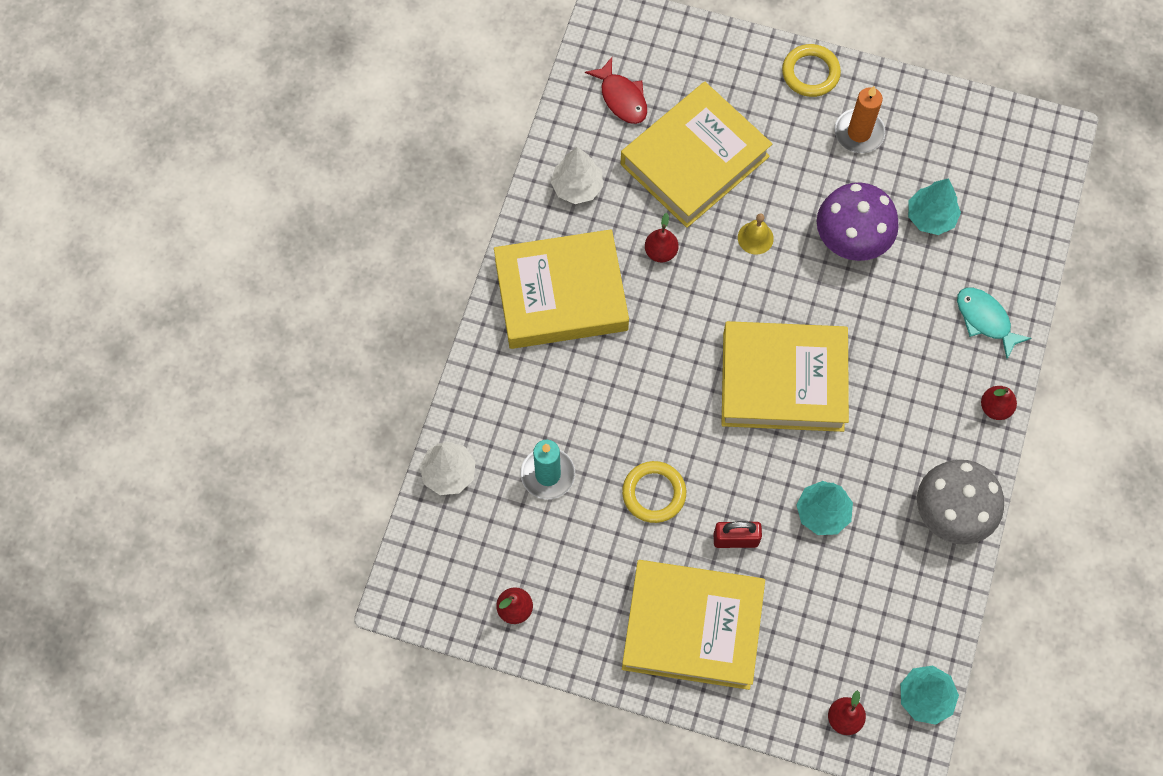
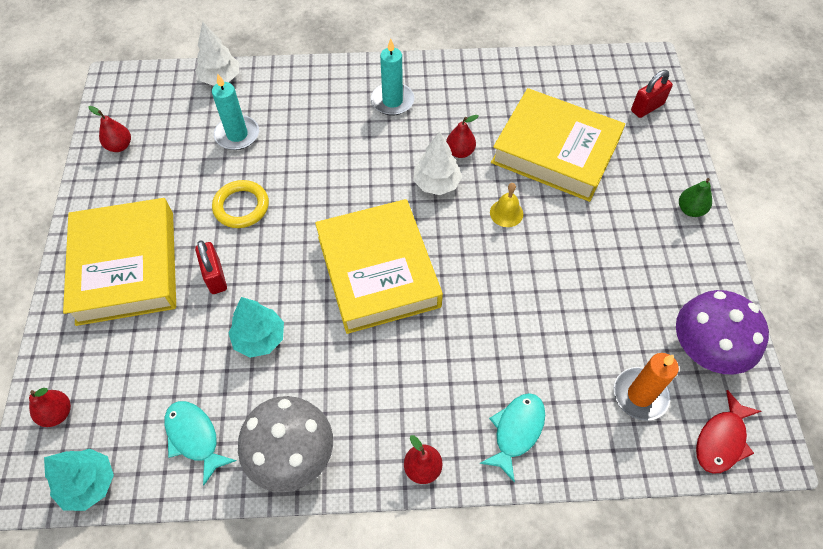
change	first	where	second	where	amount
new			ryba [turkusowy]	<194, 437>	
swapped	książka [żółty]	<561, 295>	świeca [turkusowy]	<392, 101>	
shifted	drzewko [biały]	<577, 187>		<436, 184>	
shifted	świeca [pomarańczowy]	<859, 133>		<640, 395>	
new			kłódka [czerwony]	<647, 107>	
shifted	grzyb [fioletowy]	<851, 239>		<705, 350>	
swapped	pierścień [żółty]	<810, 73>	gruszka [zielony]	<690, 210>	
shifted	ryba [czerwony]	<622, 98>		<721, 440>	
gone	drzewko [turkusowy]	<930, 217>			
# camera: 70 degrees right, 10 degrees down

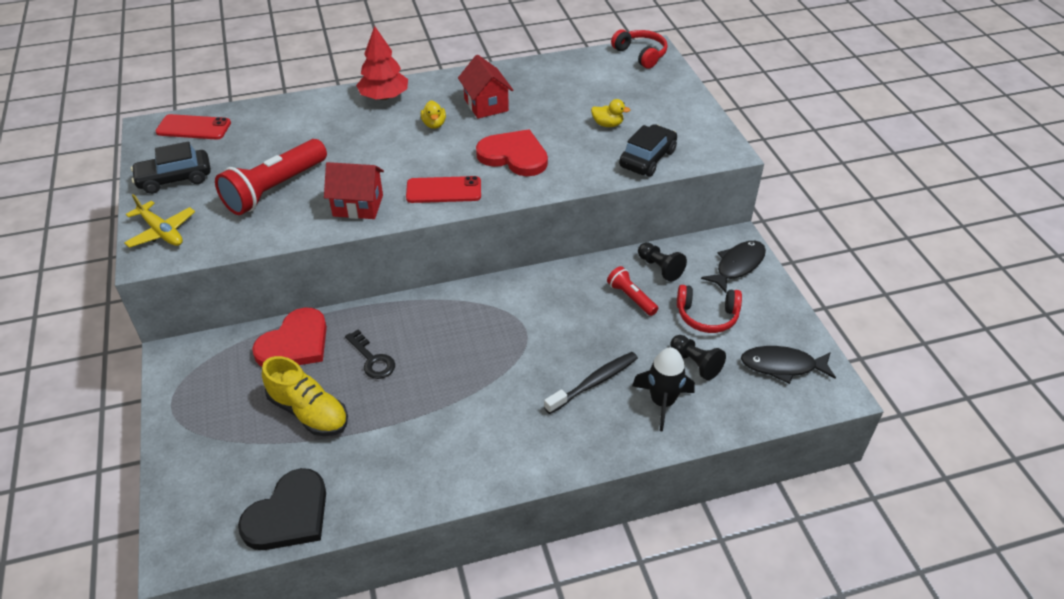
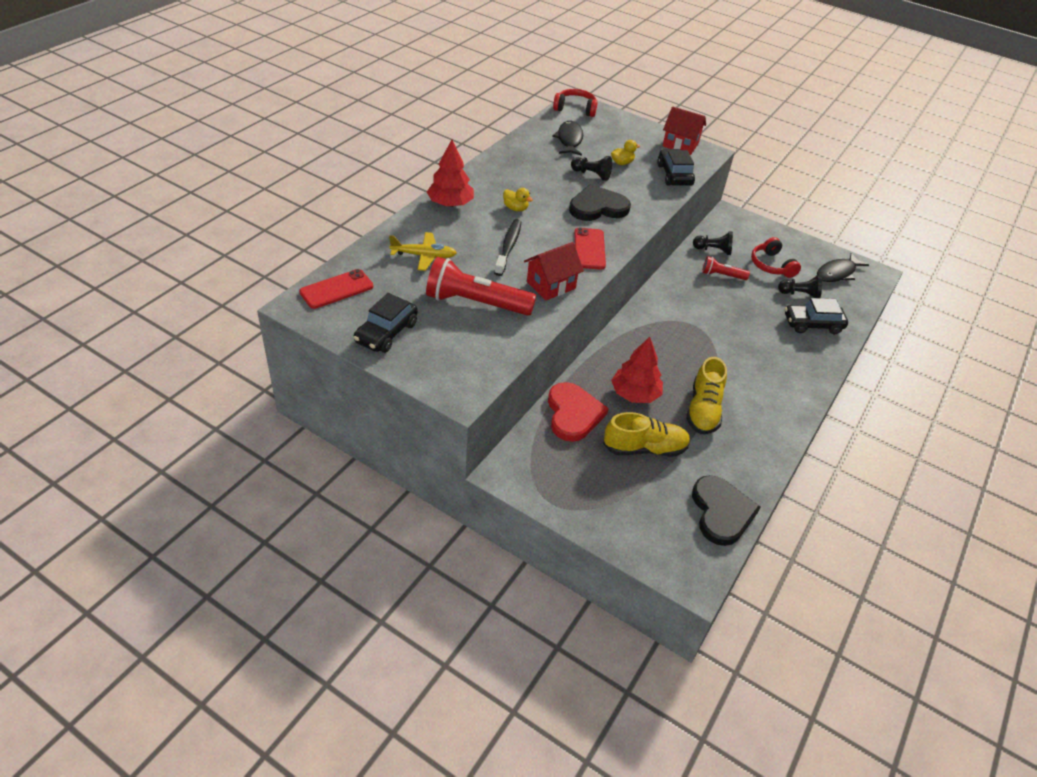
change	first	where	second	where	amount
shifted	samolot [żółty]	<162, 232>		<424, 256>	
rotated	latarka [czerwony]	<274, 189>		<475, 303>	105 degrees clockwise
shifted	szczoteczka do zębów [czarny]	<594, 382>		<508, 247>	
shifted	ryba [czarny]	<737, 266>		<569, 140>	
repainted	serce [czerwony]	<514, 156>	serce [czarny]	<598, 207>	
new			pionek [czarny]	<591, 174>	
rotated	telefon [czerwony]	<444, 190>		<589, 249>	45 degrees counterclockwise
swapped	klucz [czarny]	<372, 359>	drzewko [czerwony]	<635, 394>	
shifted	domek [czerwony]	<486, 105>		<680, 145>	
new			but [żółty]	<703, 410>	
rotated	słuchawki [czerwony]	<707, 316>		<771, 265>	105 degrees clockwise
swapped	rakieta [czarny]	<662, 402>	samochód [czarny]	<812, 324>	
# camera: 45 degrees left, 0 degrees up

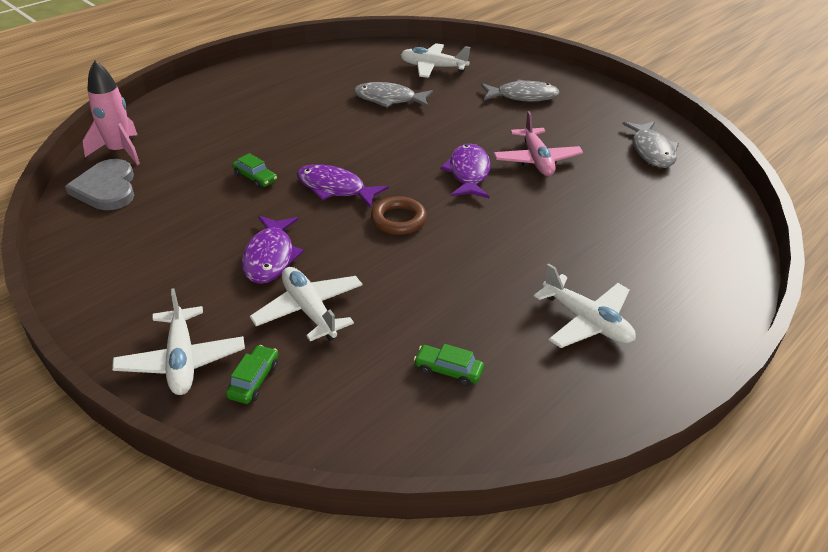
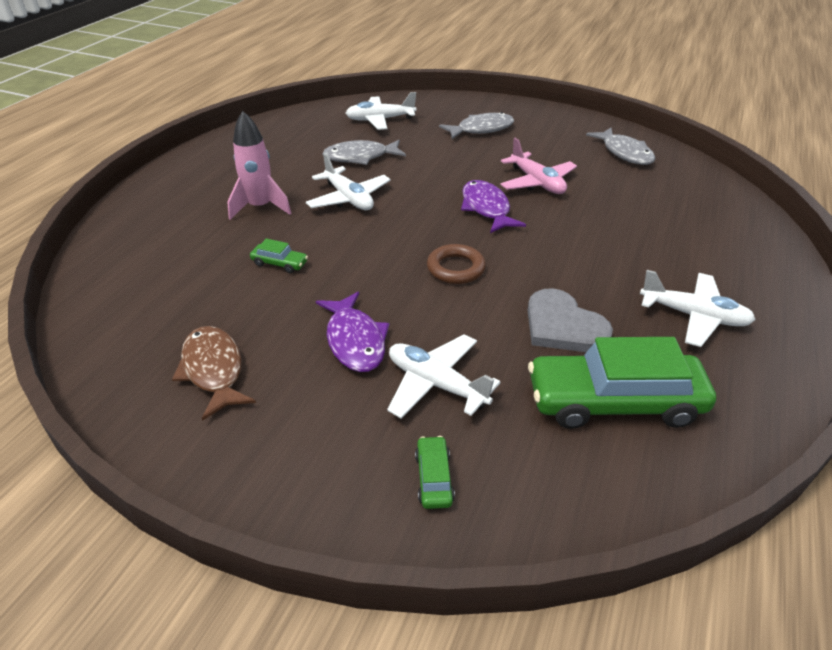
change	first	where	second	where	amount
new			ryba [brązowy]	<214, 370>	
shifted	rakieta [różowy]	<120, 151>		<260, 207>	
shifted	samolot [biały]	<182, 360>		<348, 198>	
shifted	serce [szary]	<106, 188>		<563, 326>	
scaled	samochód [zielony]	<448, 370>		<614, 401>	x2.39
gone	ryba [fioletowy]	<335, 188>			
# camera: 20 degrees left, 0 degrees up

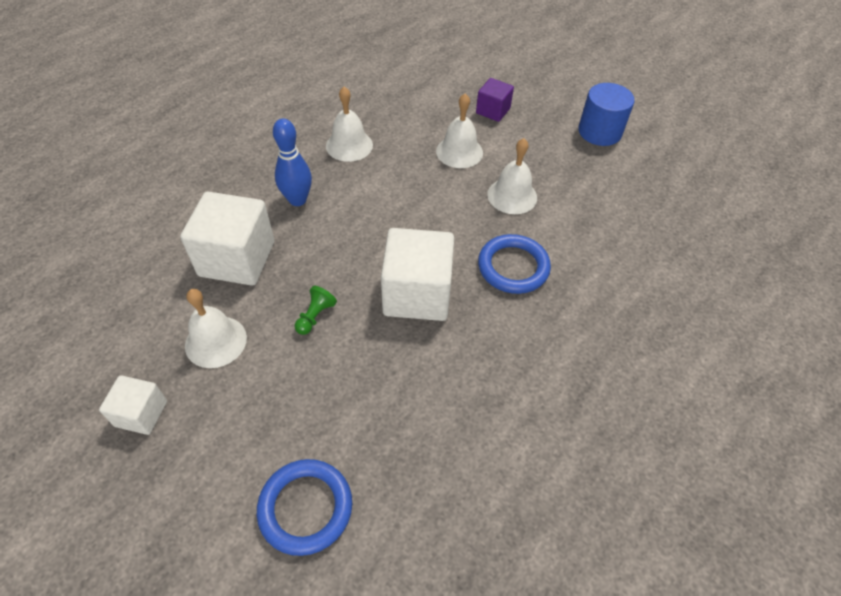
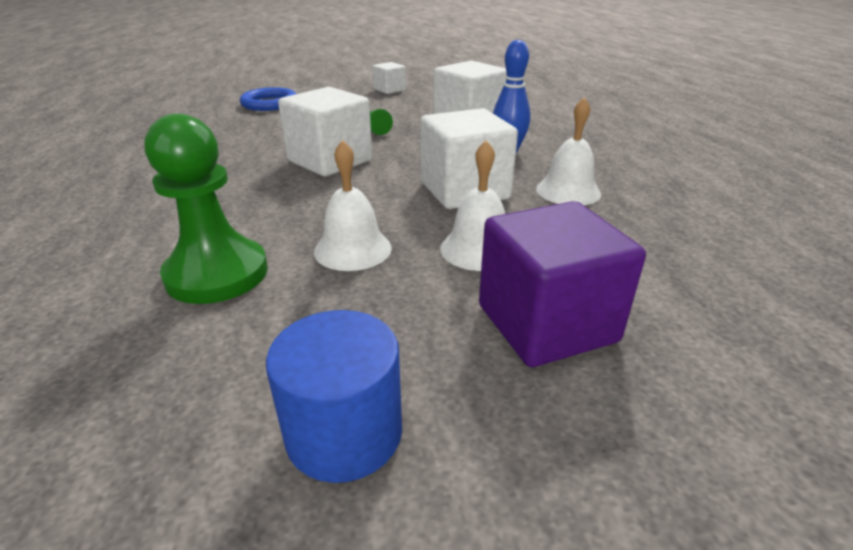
change	first	where	second	where	amount
new			pionek [zielony]	<217, 274>	
new			sześcian [biały]	<464, 191>	
scaled	sześcian [fioletowy]	<493, 111>		<546, 323>	x1.84
gone	dzwonek [biały]	<216, 341>			
gone	pierścień [niebieski]	<513, 267>			
# camera: 130 degrees right, 20 degrees down

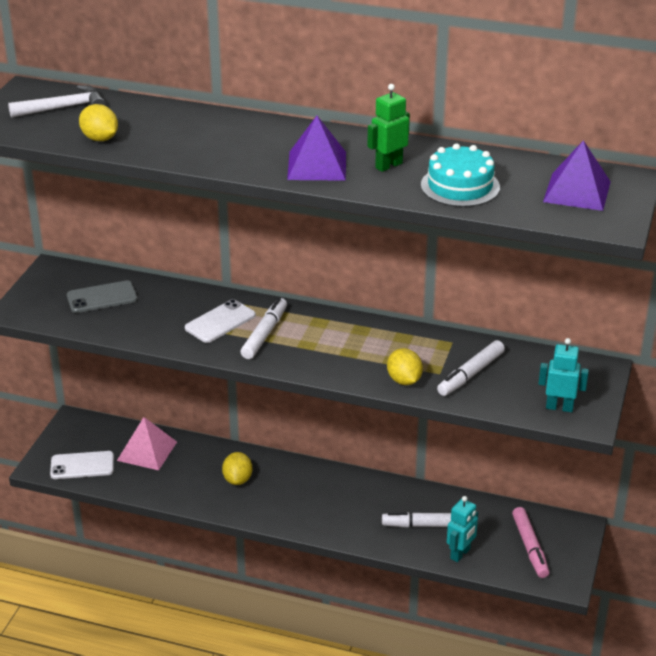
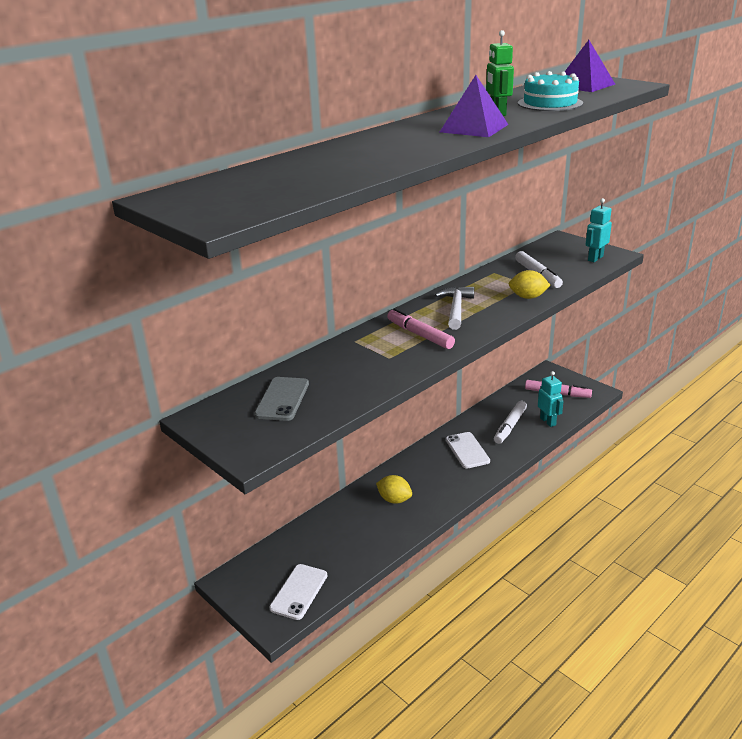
change	first	where	second	where	amount
repainted	flamaster [biały]	<264, 334>	flamaster [różowy]	<419, 335>	
shifted	młotek [biały]	<63, 107>		<456, 308>	
shifted	telefon [biały]	<220, 322>		<467, 450>	
gone	cytryna [żółty]	<100, 139>			
gone	piramida [różowy]	<147, 451>			
# camera: 60 degrees left, 5 degrees down

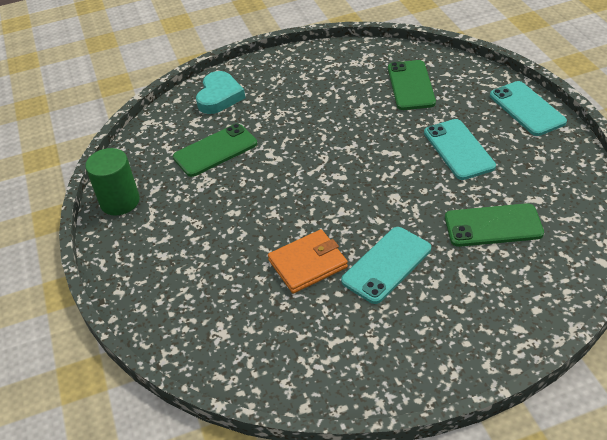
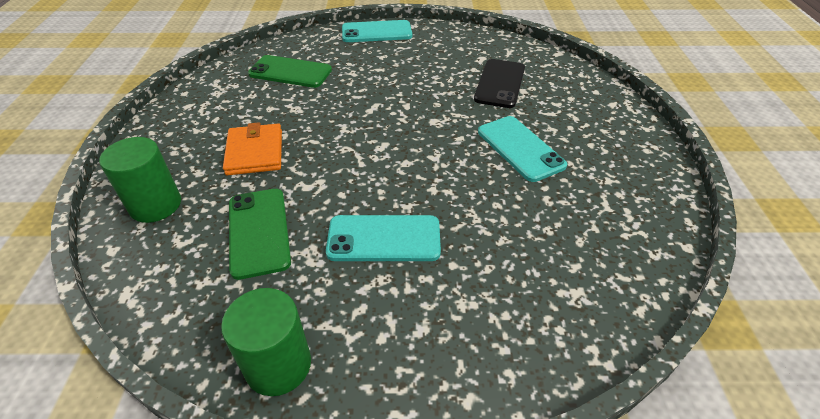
change	first	where	second	where	amount
swapped	serce [turkusowy]	<219, 96>	walec [zielony]	<155, 205>	
shifted	portfel [pomarańczowy]	<308, 264>		<255, 152>	
shifted	telefon [turkusowy]	<458, 149>		<384, 239>	
repainted	telefon [zielony]	<493, 226>	telefon [czarny]	<500, 83>	
# camera: 75 degrees left, 0 degrees up

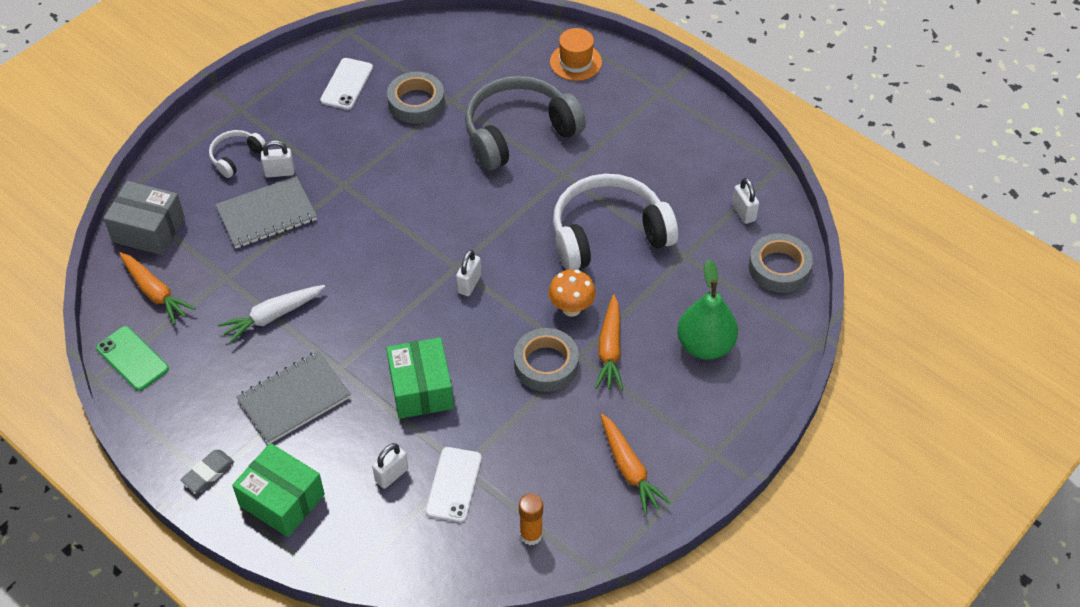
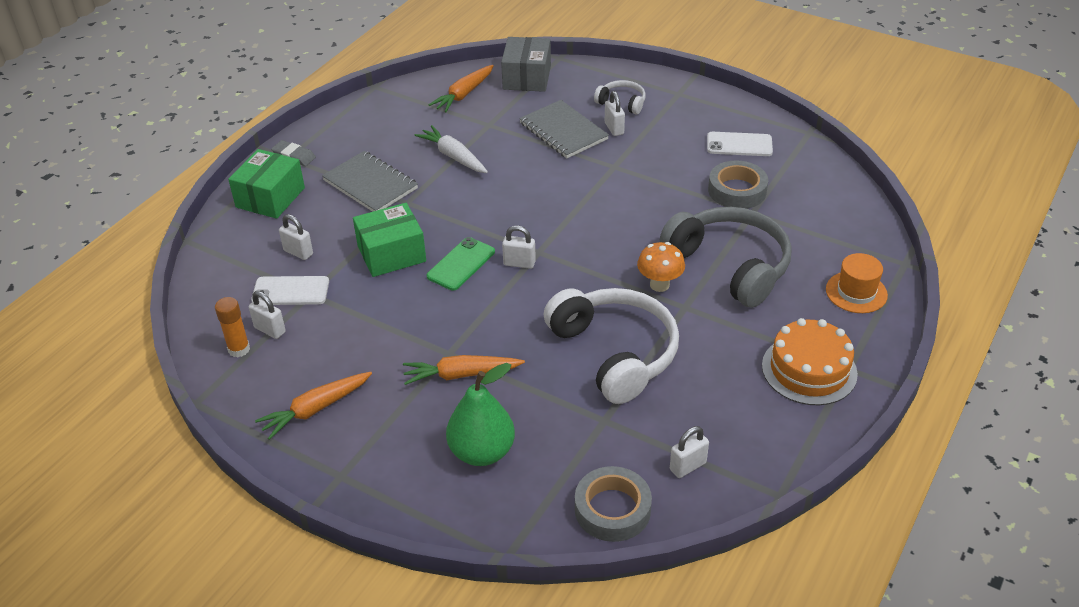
change	first	where	second	where	amount
new			kłódka [biały]	<270, 330>	
shifted	telefon [zielony]	<132, 358>		<461, 264>	
shifted	grzyb [pomarańczowy]	<571, 308>		<659, 285>	
new			tort [pomarańczowy]	<809, 369>	
gone	taśma klejąca [szary]	<546, 364>			
# camera: 80 degrees right, 10 degrees down

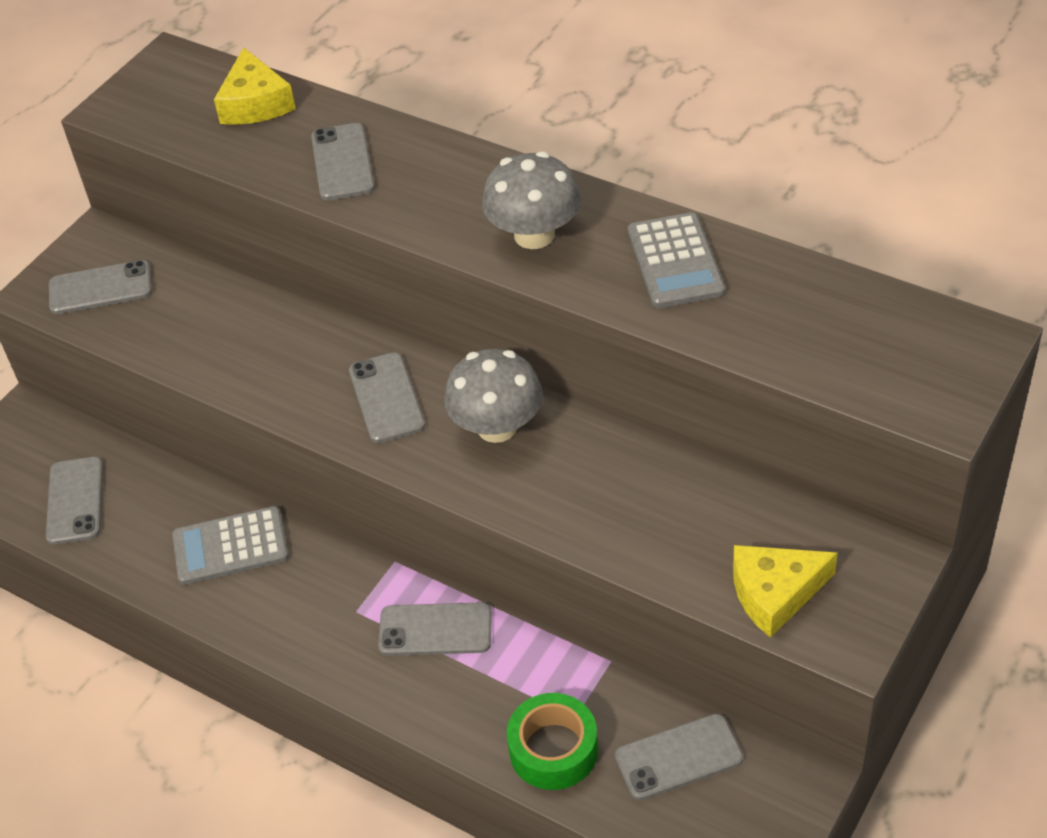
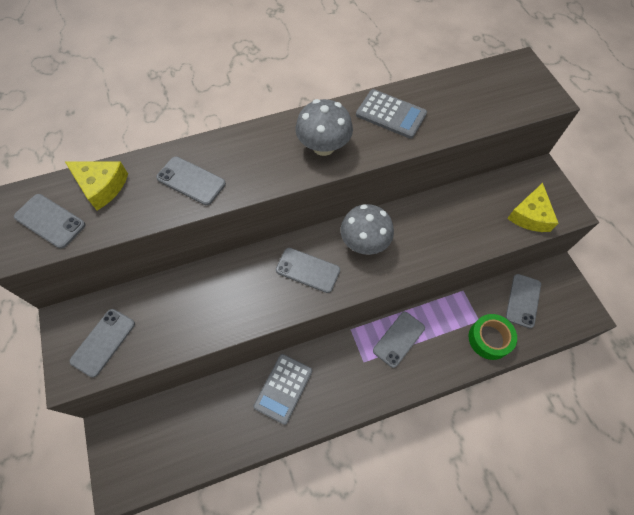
change	first	where	second	where	amount
shifted	telefon [szary]	<75, 501>		<50, 221>	
# camera: 55 degrees left, 15 degrees up

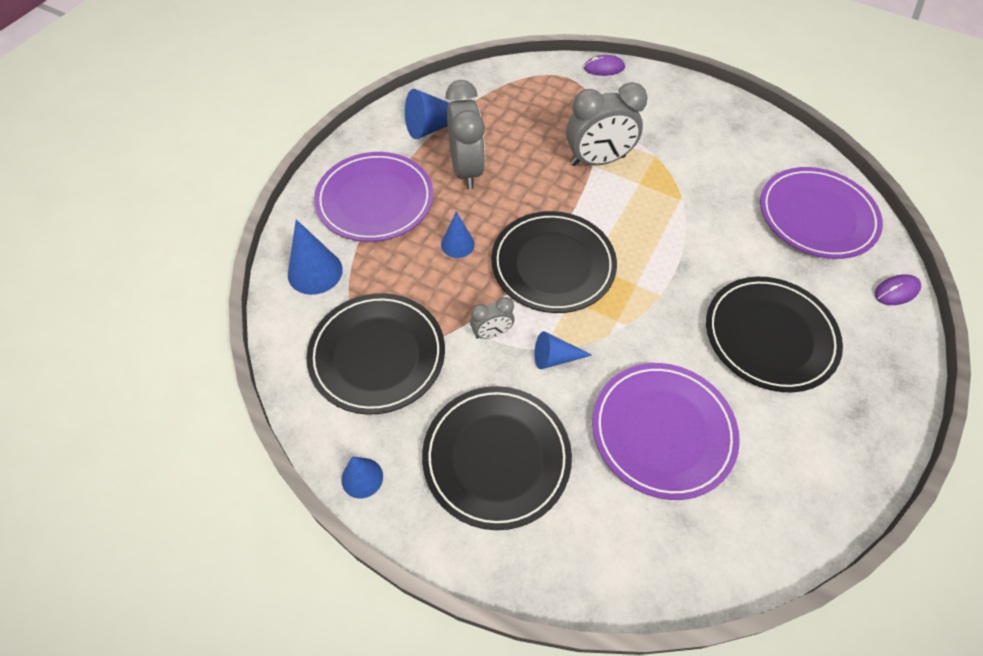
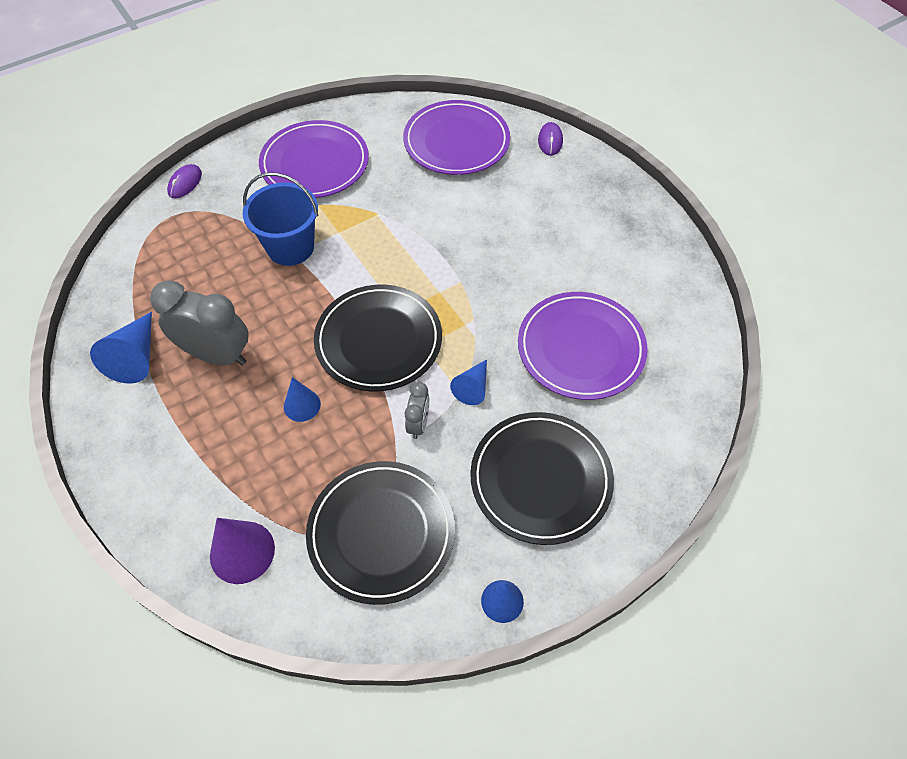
change	first	where	second	where	amount
repainted	stożek [niebieski]	<315, 272>	stożek [fioletowy]	<242, 552>	
swapped	budzik [szary]	<597, 160>	wiadro [niebieski]	<290, 247>	
shifted	talerz [fioletowy]	<375, 200>		<315, 163>	
gone	talerz [czarny]	<770, 336>			
# camera: 60 degrees left, 0 degrees up

